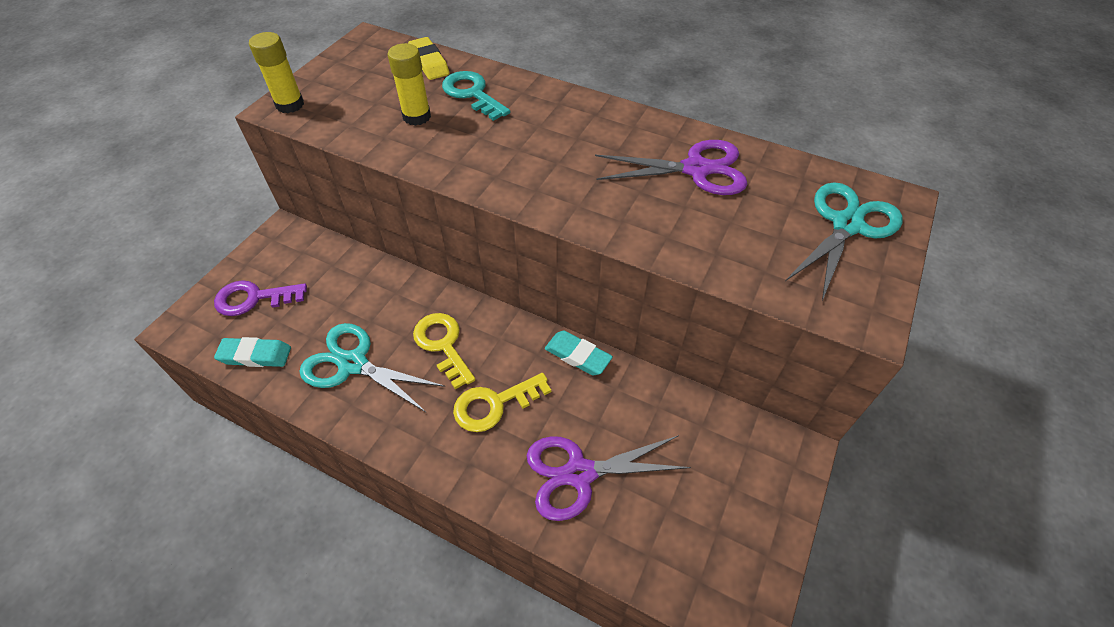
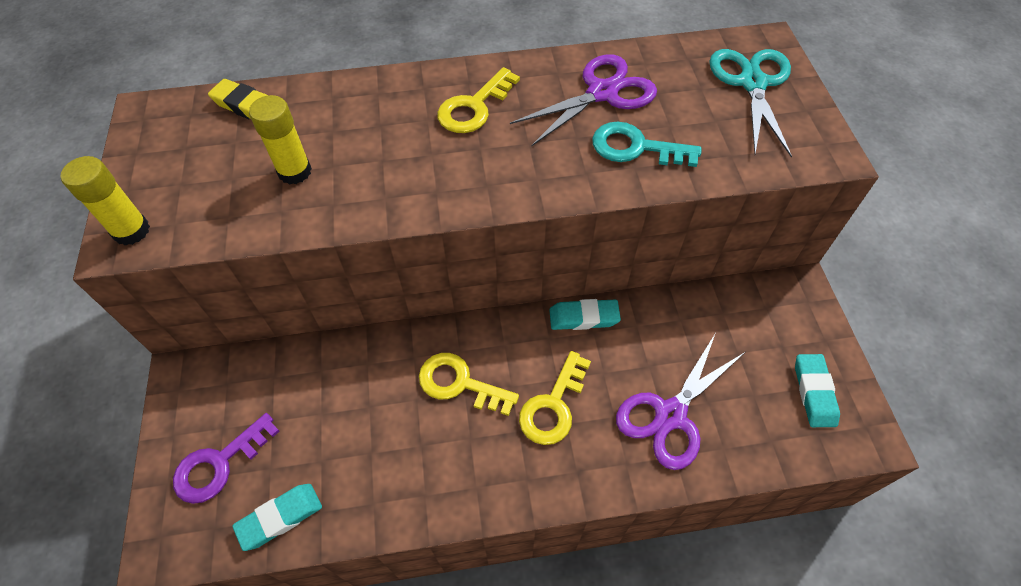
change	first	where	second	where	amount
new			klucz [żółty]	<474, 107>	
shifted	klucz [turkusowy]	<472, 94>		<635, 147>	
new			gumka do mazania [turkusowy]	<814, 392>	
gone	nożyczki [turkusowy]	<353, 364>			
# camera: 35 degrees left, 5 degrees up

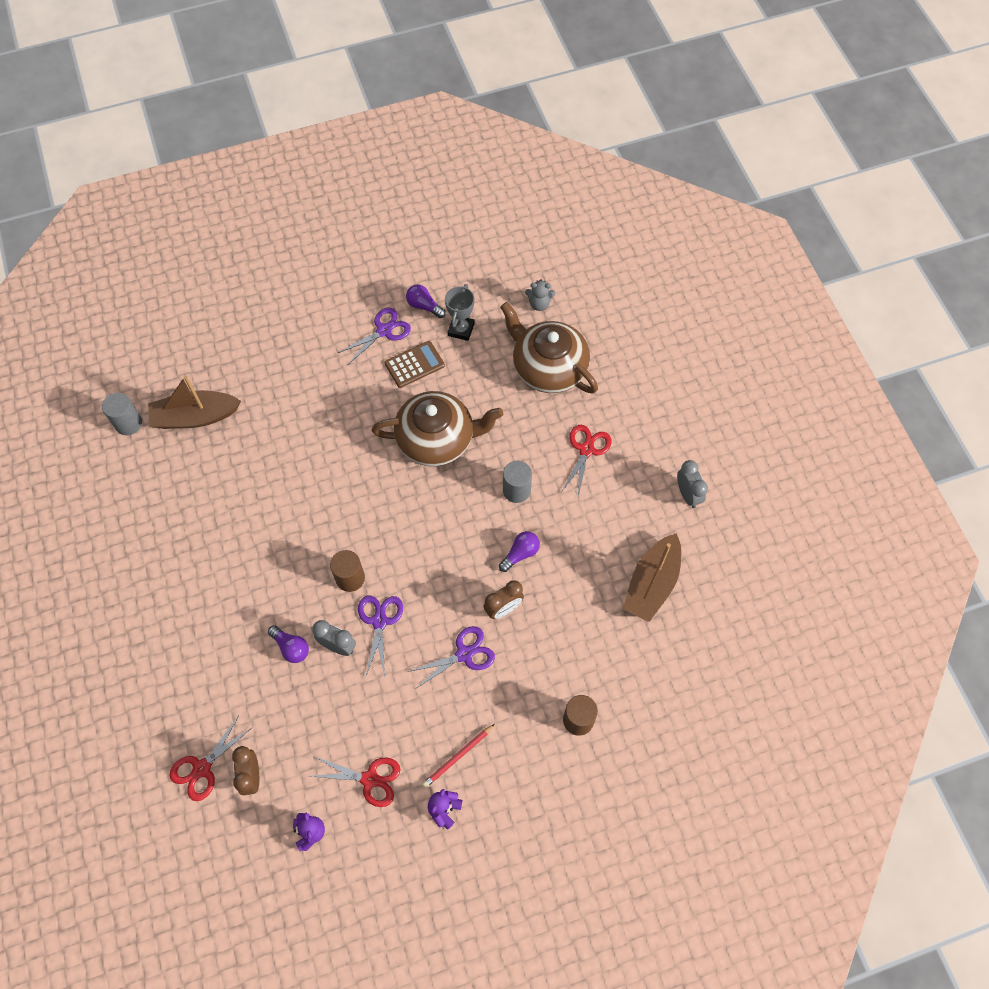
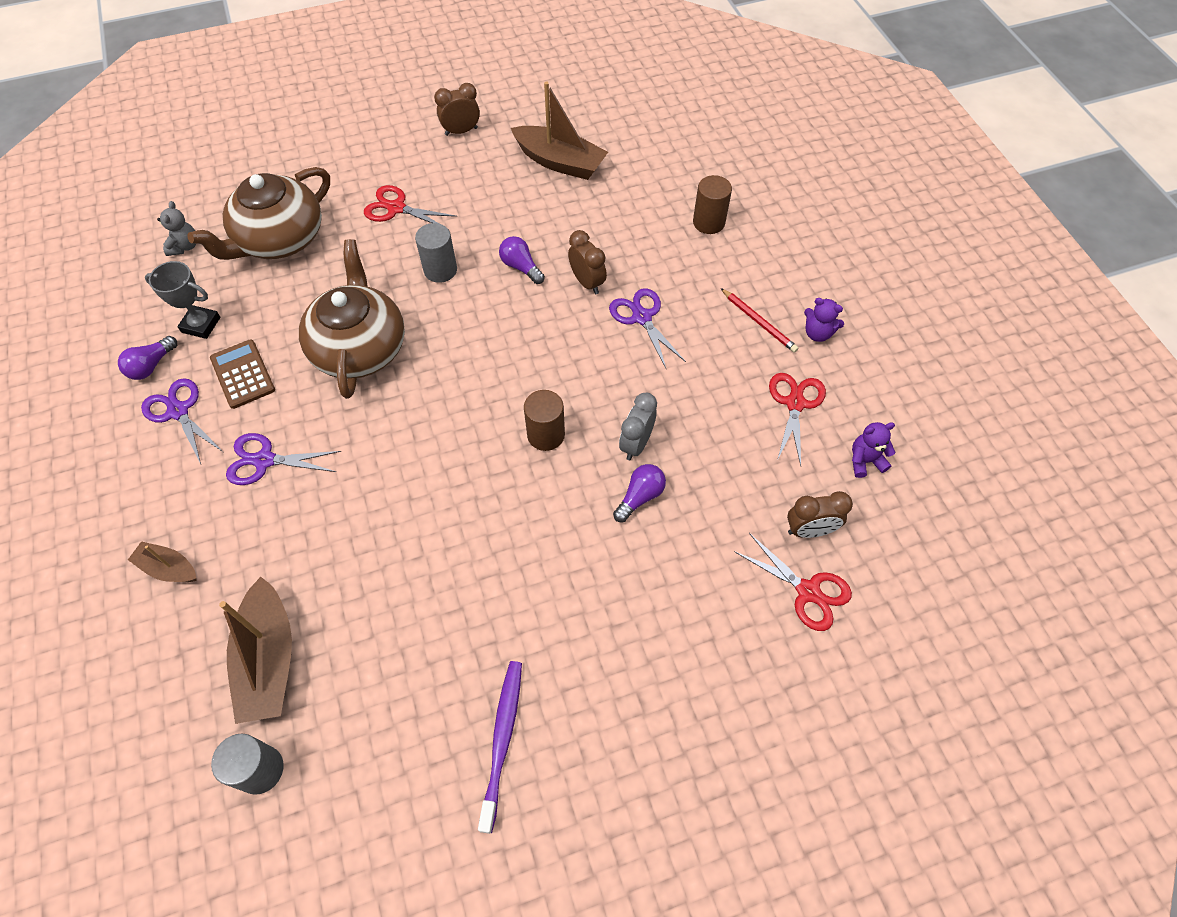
change	first	where	second	where	amount
new			łódka [brązowy]	<168, 568>	
shifted	nożyczki [fioletowy]	<379, 621>		<264, 460>	
repainted	budzik [szary]	<687, 495>	budzik [brązowy]	<461, 131>	
new			szczoteczka do zębów [fioletowy]	<502, 739>	
# camera: 90 degrees left, 5 degrees down

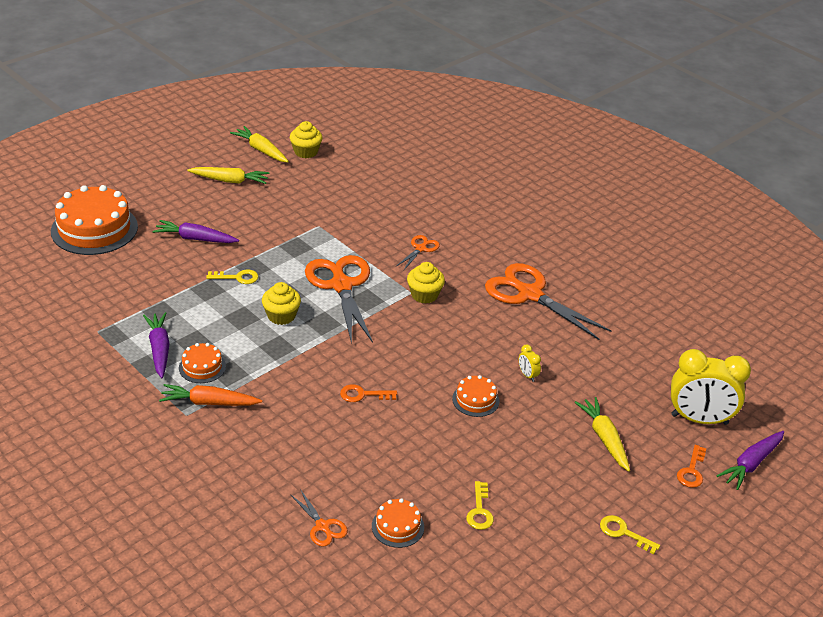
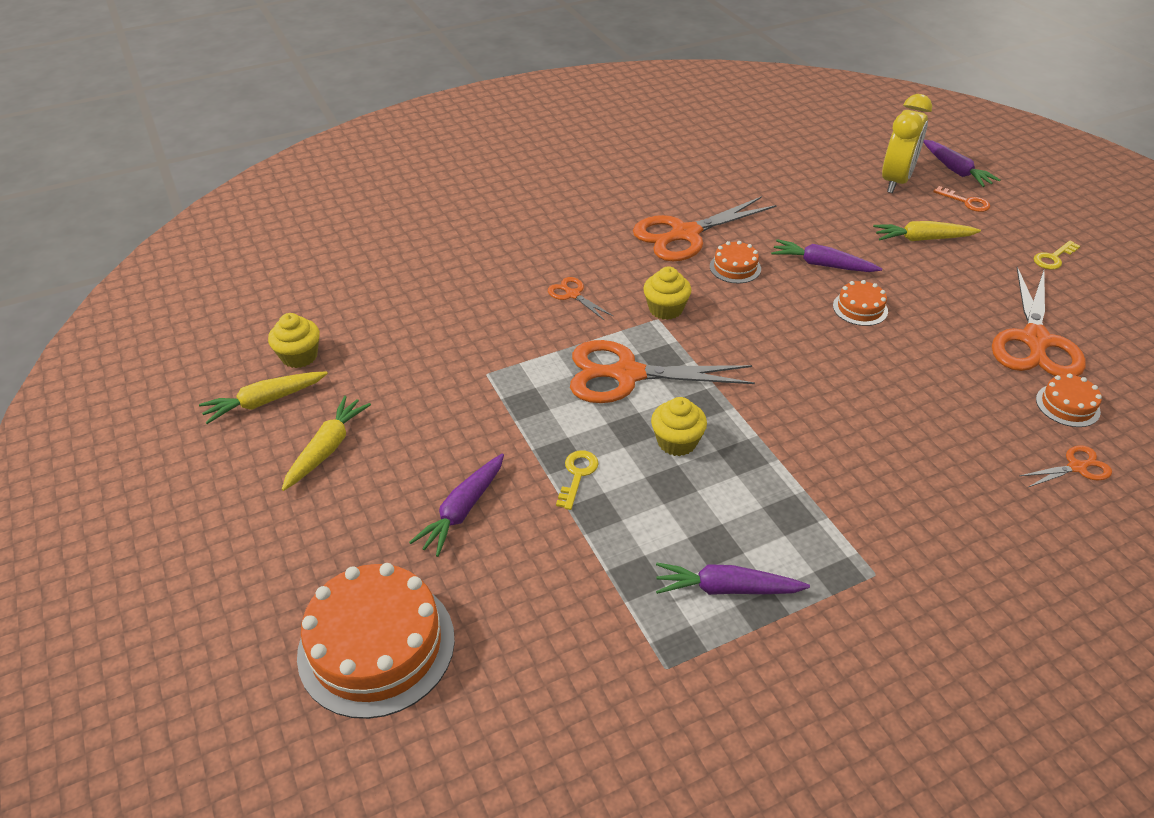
change	first	where	second	where	amount
shifted	tort [pomarańczowy]	<202, 367>		<735, 267>	
swapped	budzik [żółty]	<527, 375>	marchewka [fioletowy]	<822, 265>	
swapped	klucz [żółty]	<480, 510>	nożyczki [pomarańczowy]	<1035, 341>	
gone	marchewka [pomarańczowy]	<209, 403>			
gone	klucz [pomarańczowy]	<363, 395>			
# camera: 70 degrees left, 5 degrees up

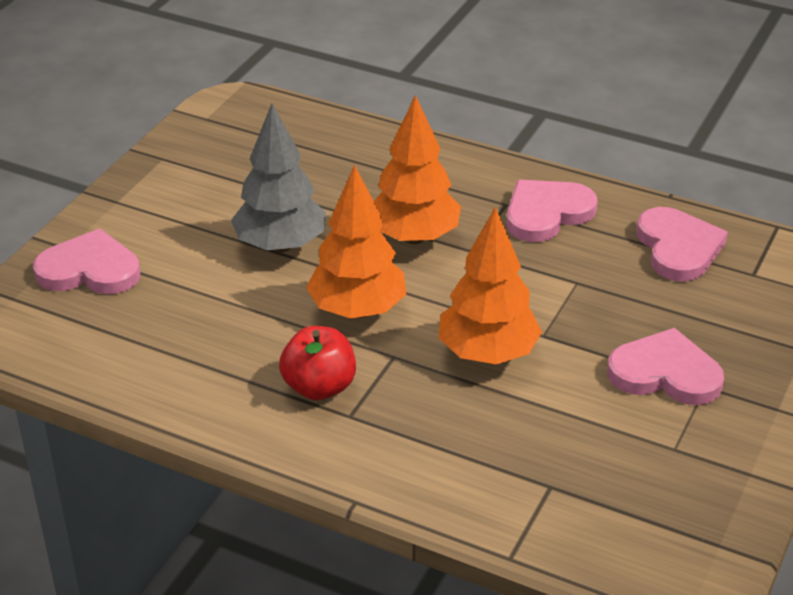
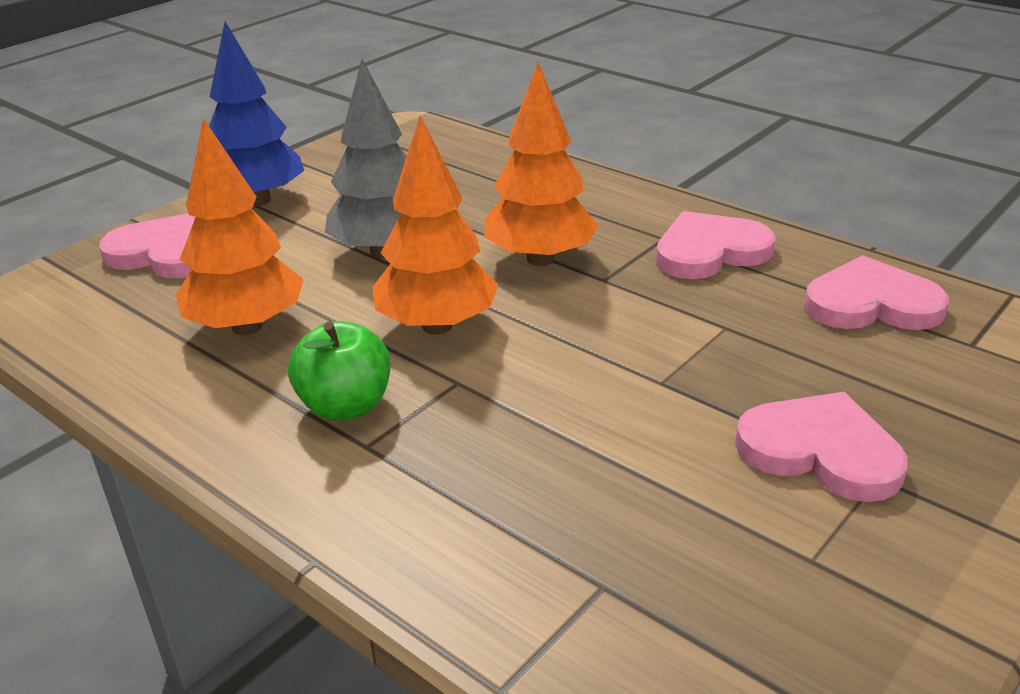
change	first	where	second	where	amount
shifted	drzewko [pomarańczowy]	<487, 354>		<247, 327>	
new			drzewko [niebieski]	<258, 200>	
repainted	jabłko [czerwony]	<319, 387>	jabłko [zielony]	<346, 406>	
rotated	serce [różowy]	<678, 248>		<871, 304>	90 degrees counterclockwise
# camera: 15 degrees right, 5 degrees down

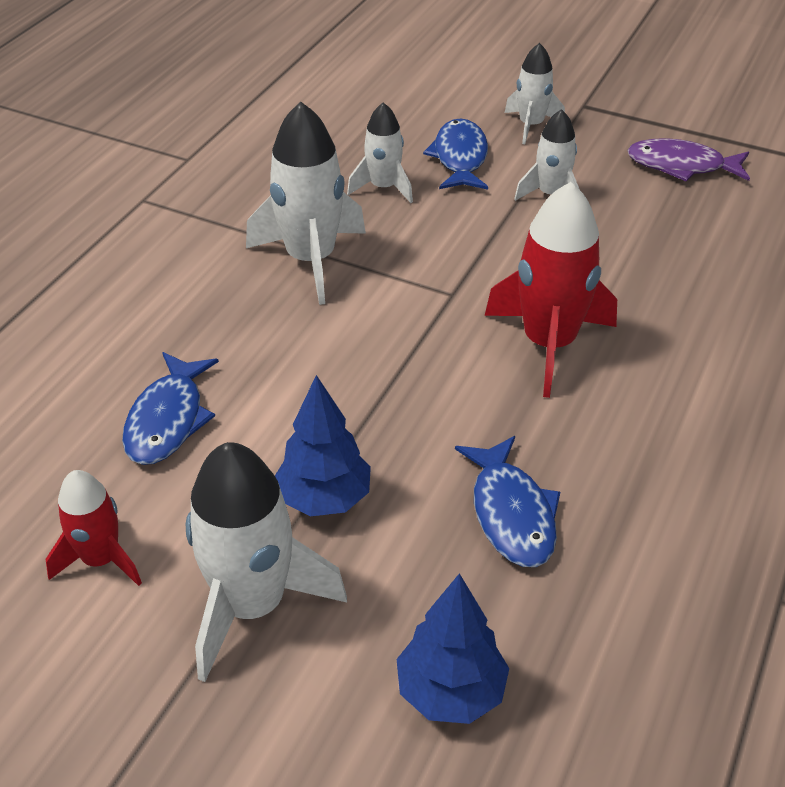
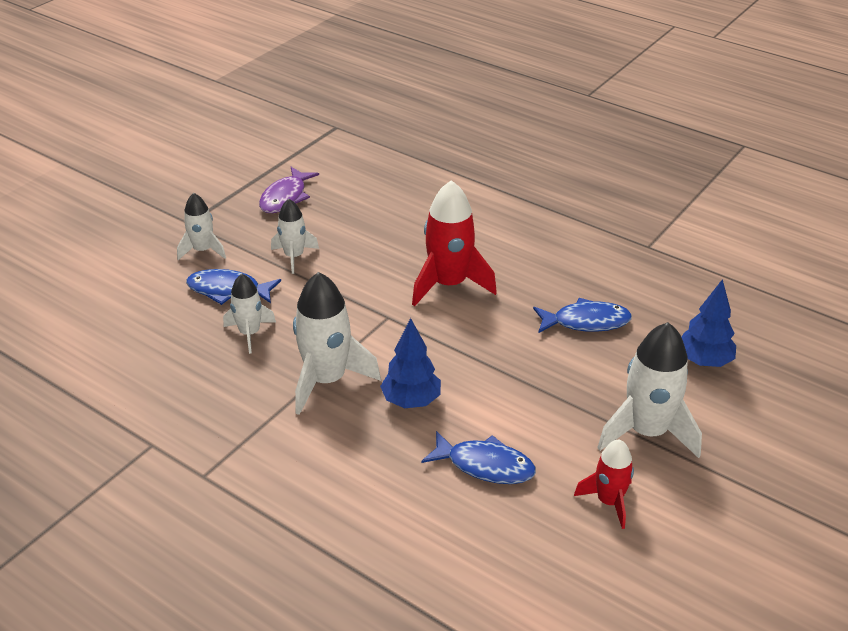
change	first	where	second	where	amount
shifted	drzewko [niebieski]	<324, 499>		<411, 401>	
# camera: 80 degrees left, 5 degrees down

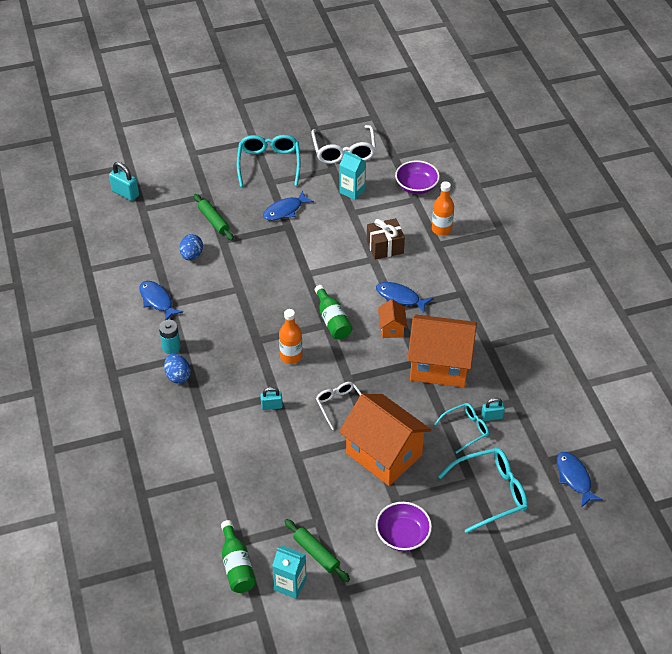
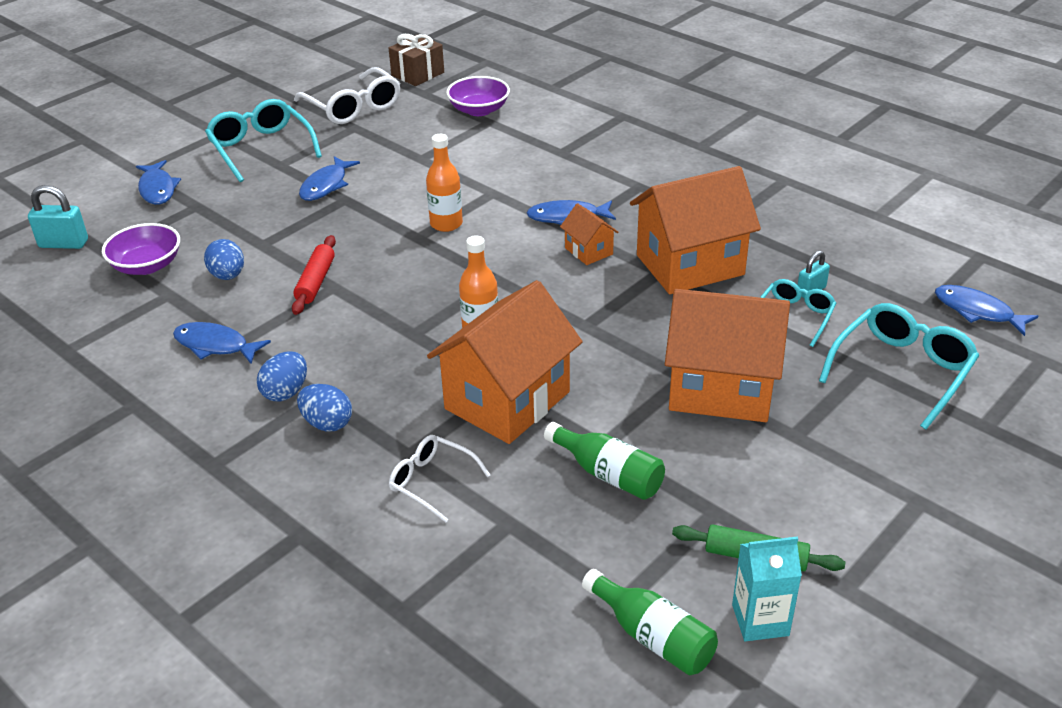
change	first	where	second	where	amount
shifted	miska [fioletowy]	<402, 535>		<147, 265>	
new			ryba [niebieski]	<157, 189>	
swapped	bateria [turkusowy]	<171, 347>	jajko [niebieski]	<286, 392>	
new			wałek do ciasta [czerwony]	<315, 282>	
shifted	prezent [brązowy]	<385, 247>		<418, 74>	
shifted	okulary [biały]	<340, 405>		<432, 482>	
shifted	butelka [pomarańczowy]	<441, 229>		<446, 224>	
swapped	kłódka [turkusowy]	<271, 406>	domek [pomarańczowy]	<507, 400>	
shifted	butelka [zielony]	<332, 320>		<608, 474>	
gone	wałek do ciasta [zielony]	<213, 221>			
gone	karton mleka [turkusowy]	<352, 191>			
# camera: 30 degrees left, 10 degrees down

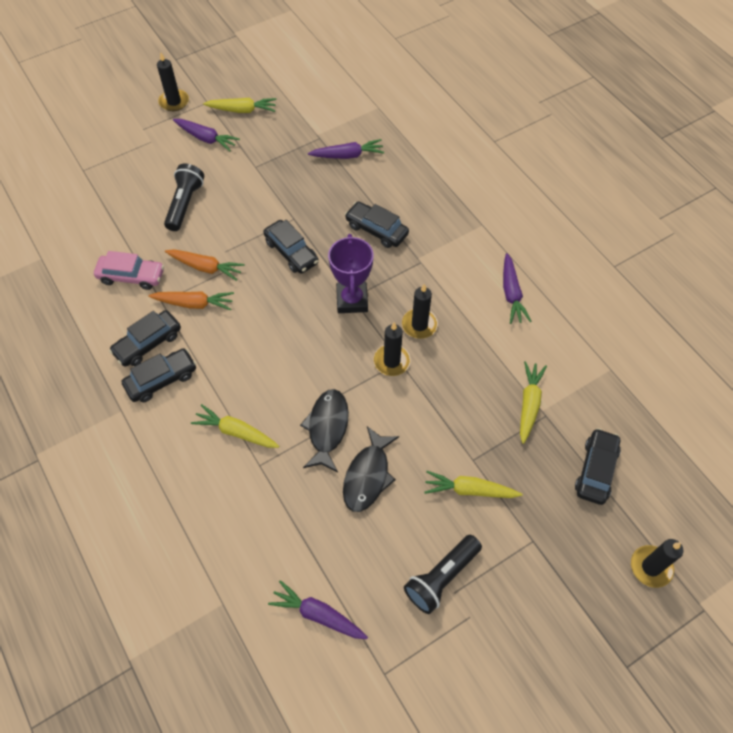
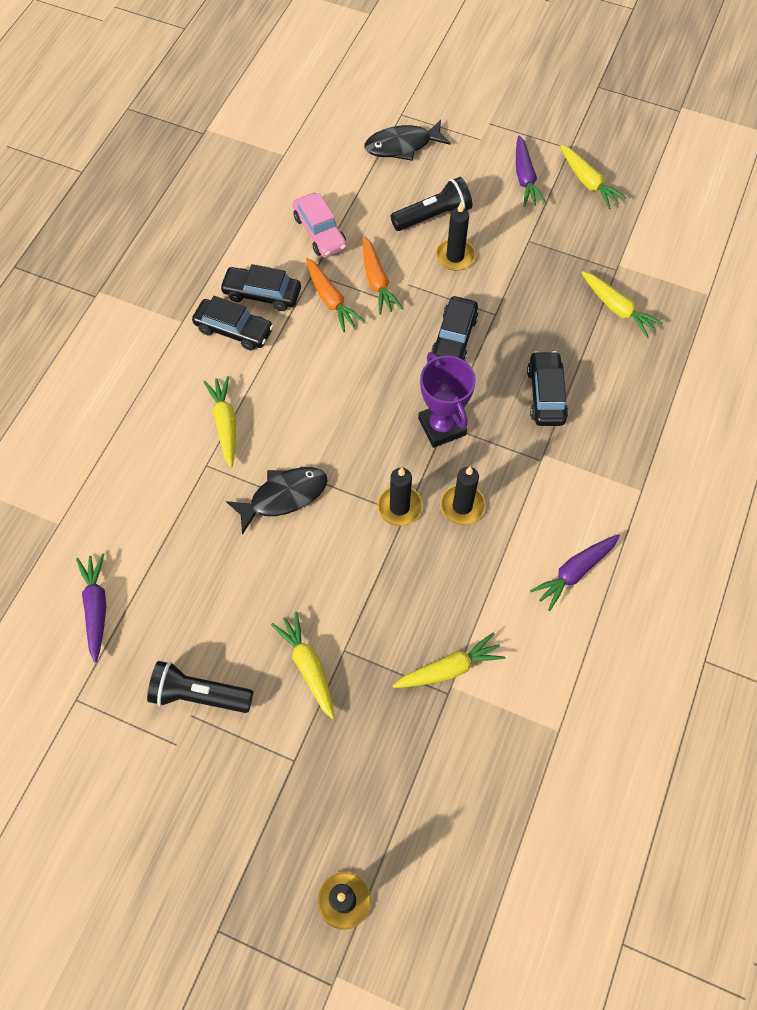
change	first	where	second	where	amount
shifted	ryba [czarny]	<368, 476>		<402, 146>	
rotated	puchar [fioletowy]	<352, 300>		<442, 427>	75 degrees counterclockwise
shifted	świeca [czarny]	<174, 102>		<455, 256>	
repainted	marchewka [fioletowy]	<348, 155>	marchewka [żółty]	<617, 308>	
gone	samochód [czarny]	<596, 470>			
# camera: 55 degrees right, 5 degrees up

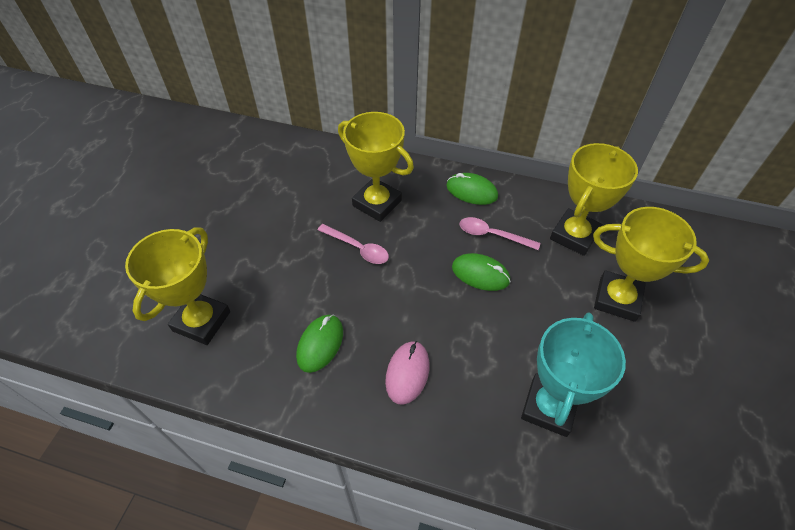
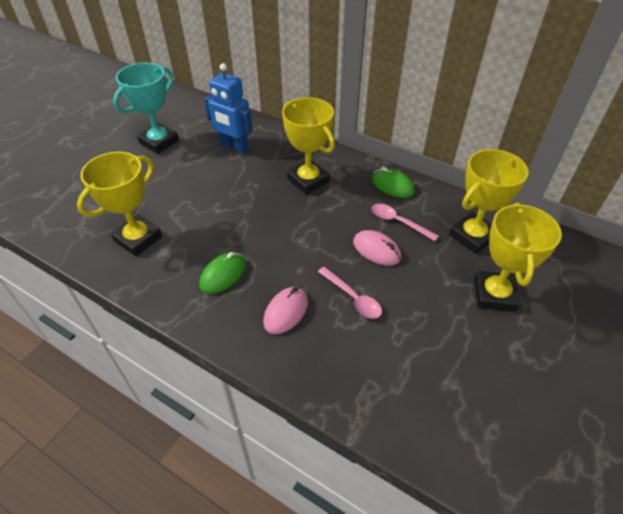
change	first	where	second	where	amount
shifted	puchar [turkusowy]	<548, 407>		<159, 142>	
new			robot [niebieski]	<234, 147>	
shifted	łyżka [różowy]	<358, 248>		<353, 298>	
repainted	myszka [zielony]	<480, 274>	myszka [różowy]	<376, 250>	
rotated	puchar [żółty]	<617, 299>		<494, 294>	60 degrees clockwise
# camera: 15 degrees right, 5 degrees down

